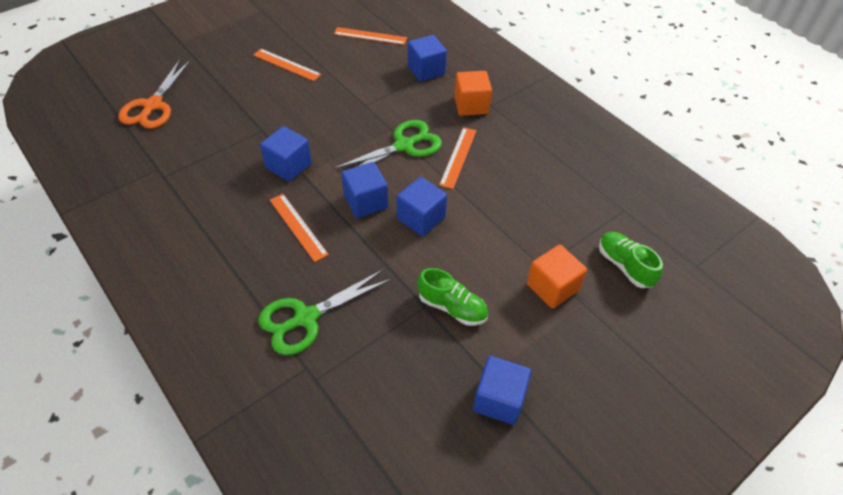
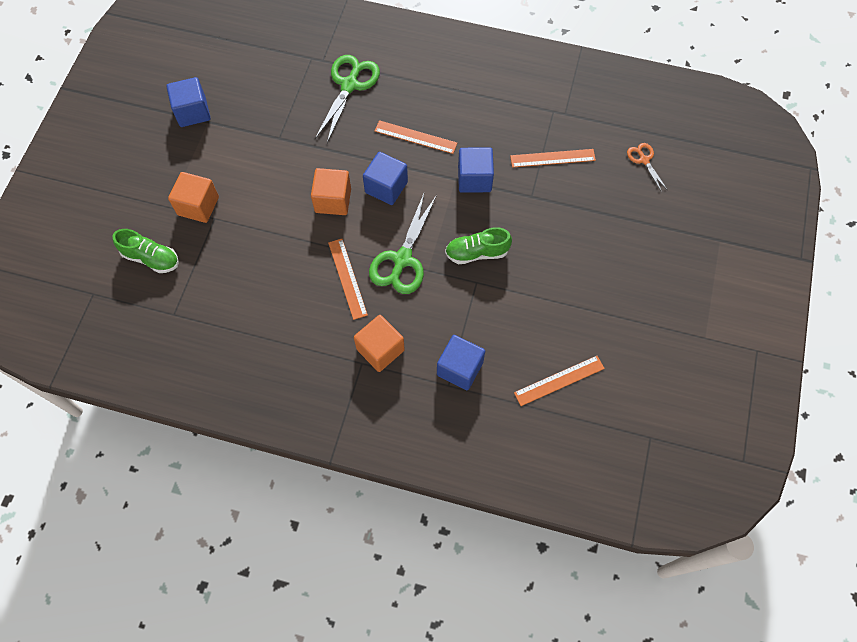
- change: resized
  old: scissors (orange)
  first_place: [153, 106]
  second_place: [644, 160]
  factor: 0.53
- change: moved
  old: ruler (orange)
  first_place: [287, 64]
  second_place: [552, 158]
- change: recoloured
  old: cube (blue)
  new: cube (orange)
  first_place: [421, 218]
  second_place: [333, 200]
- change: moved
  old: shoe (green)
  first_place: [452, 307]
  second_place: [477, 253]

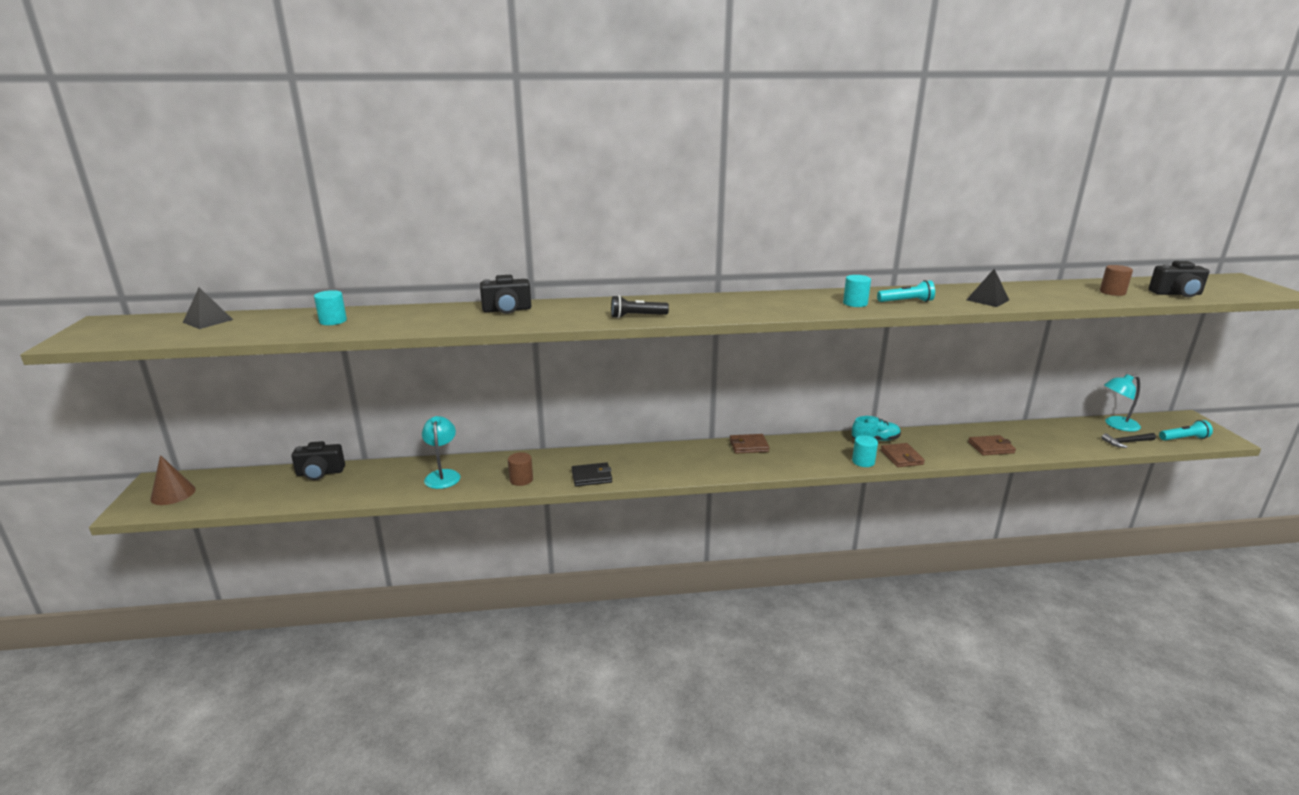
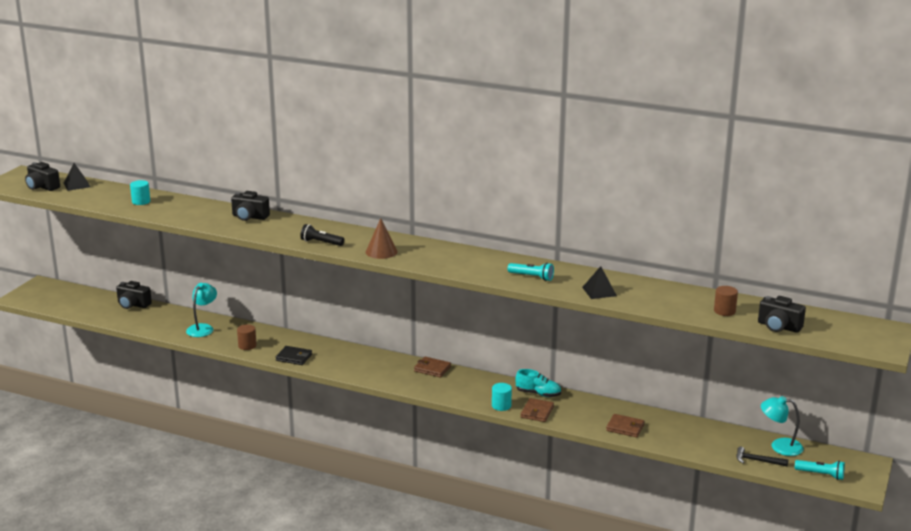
- change: moved
  old: cone (brown)
  first_place: [173, 494]
  second_place: [381, 252]
- change: removed
  old: cylinder (turquoise)
  first_place: [855, 303]
- change: added
  new: camera (black)
  second_place: [42, 187]

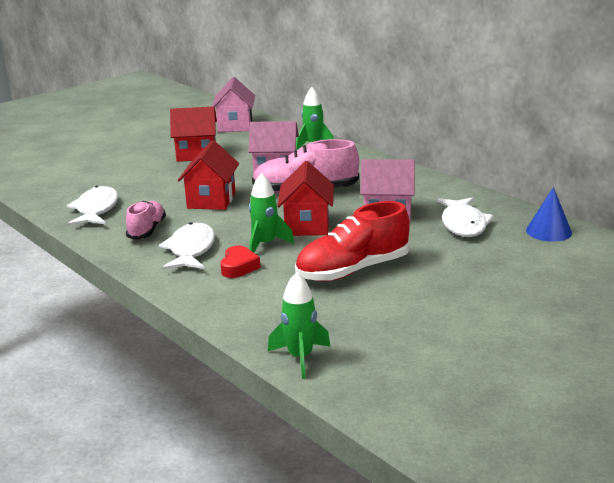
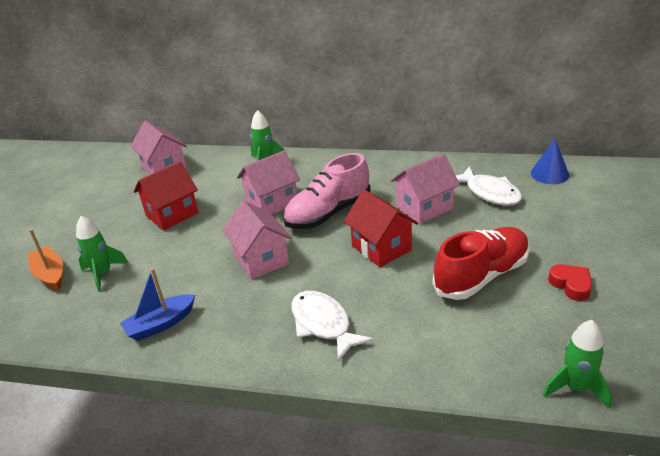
- change: replaced
  old: fish (white)
  new: boat (blue)
  first_place: [96, 210]
  second_place: [160, 324]
- change: removed
  old: shoe (pink)
  first_place: [147, 230]
- change: recoloured
  old: house (red)
  new: house (pink)
  first_place: [211, 200]
  second_place: [261, 260]
- change: moved
  old: heart (red)
  first_place: [238, 267]
  second_place: [571, 285]
- change: moved
  old: rocket (green)
  first_place: [265, 244]
  second_place: [103, 274]
- change: turned
  old: shoe (red)
  first_place: [353, 270]
  second_place: [481, 276]
  degrees: -150
- change: added
  new: boat (orange)
  second_place: [50, 274]

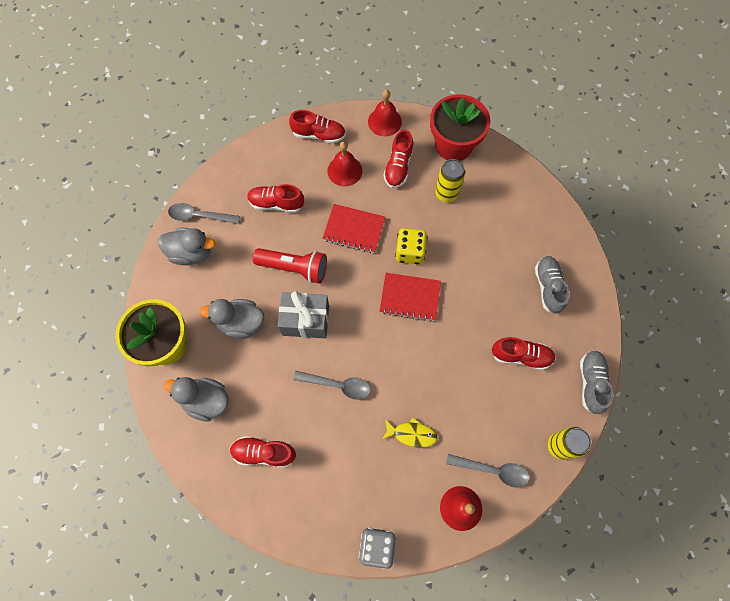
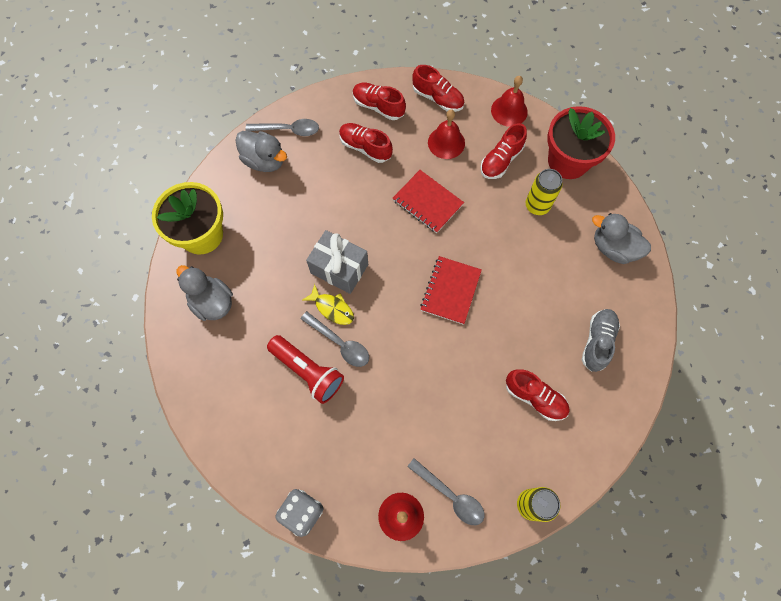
- change: turned
  old: spoon (grey)
  first_place: [199, 216]
  second_place: [288, 130]
  degrees: 150
- change: moved
  old: duck (grey)
  first_place: [240, 323]
  second_place: [613, 248]
- change: moved
  old: shoe (red)
  first_place: [264, 453]
  second_place: [378, 106]
- change: moved
  old: flashlight (red)
  first_place: [294, 268]
  second_place: [308, 371]
- change: turned
  old: notebook (red)
  first_place: [410, 297]
  second_place: [450, 291]
  degrees: 75
- change: moved
  old: fish (yellow)
  first_place: [412, 434]
  second_place: [332, 308]
- change: removed
  old: dice (yellow)
  first_place: [410, 252]
- change: removed
  old: shoe (grey)
  first_place: [591, 383]

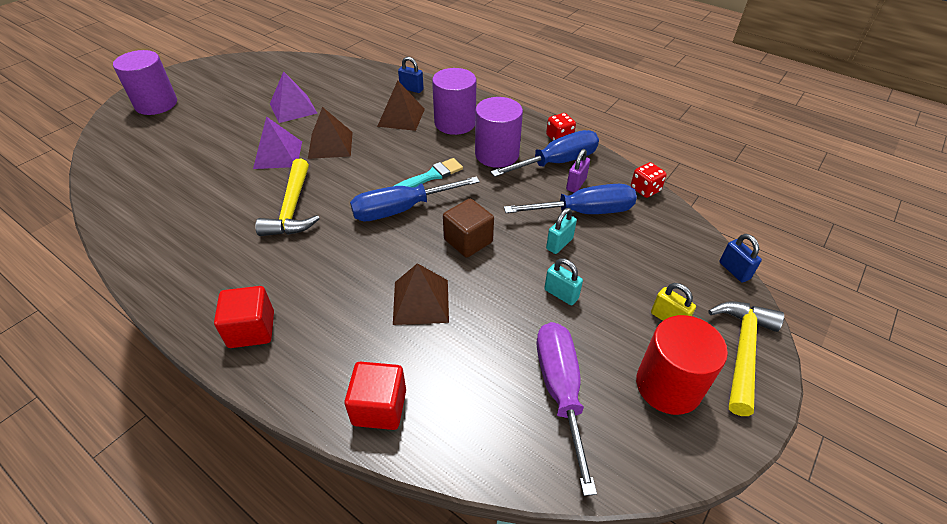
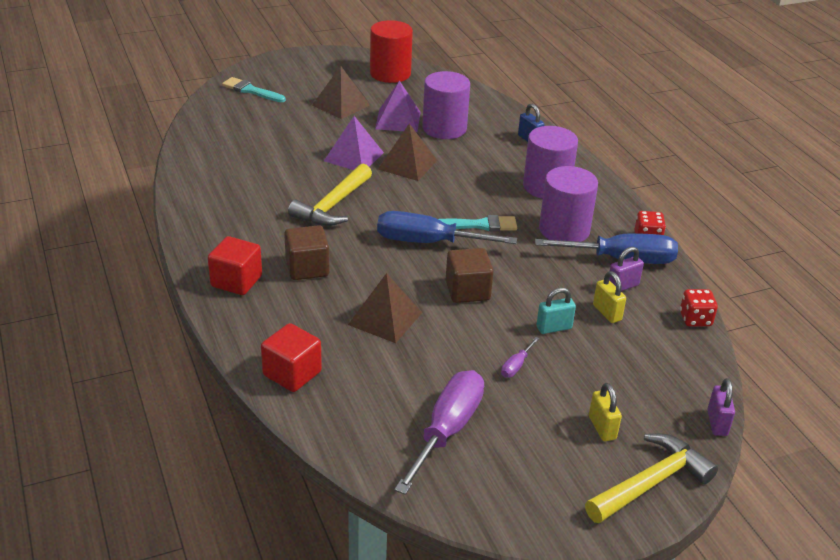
- change: moved
  old: cylinder (purple)
  first_place: [156, 104]
  second_place: [444, 128]
- change: moved
  old: pyramid (brown)
  first_place: [401, 117]
  second_place: [341, 105]
- change: replaced
  old: screwdriver (blue)
  new: padlock (yellow)
  first_place: [584, 212]
  second_place: [607, 313]
- change: replaced
  old: padlock (turquoise)
  new: screwdriver (purple)
  first_place: [561, 294]
  second_place: [516, 366]
- change: moved
  old: cylinder (red)
  first_place: [668, 386]
  second_place: [390, 74]
- change: recoloured
  old: padlock (blue)
  new: padlock (purple)
  first_place: [734, 270]
  second_place: [717, 423]
- change: added
  new: brush (turquoise)
  second_place: [251, 90]
- change: added
  new: cube (brown)
  second_place: [307, 268]

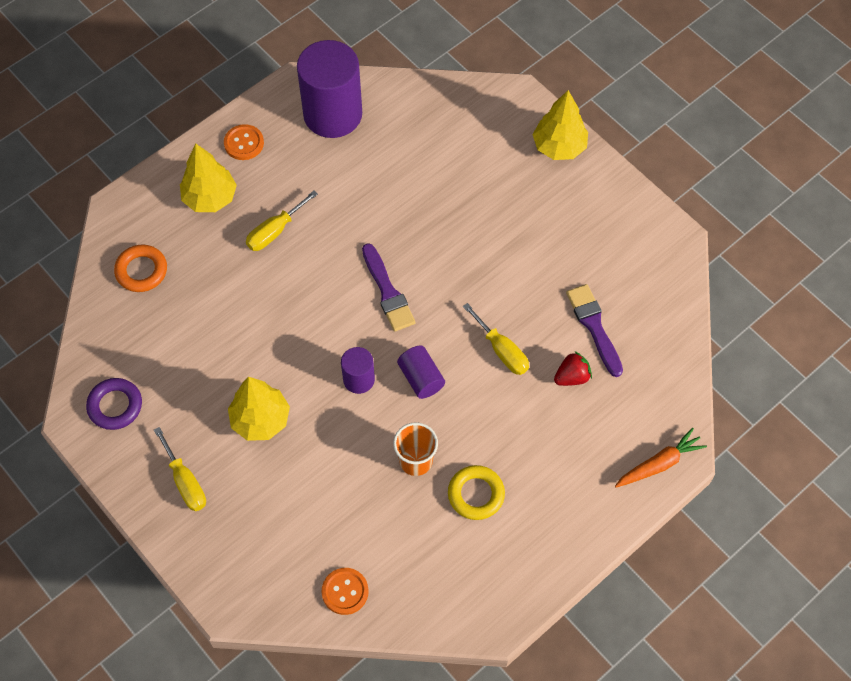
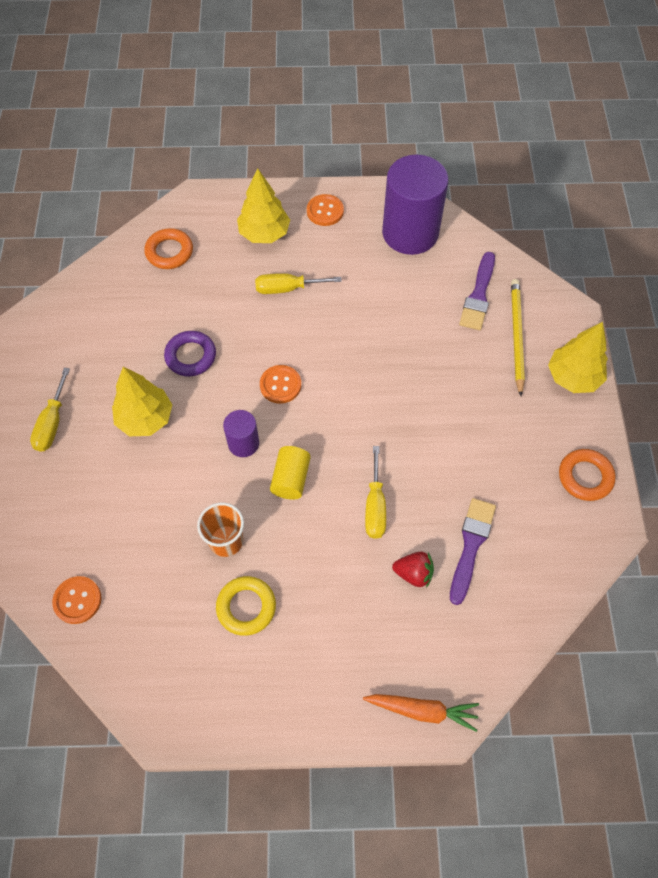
- change: moved
  old: ring (purple)
  first_place: [115, 406]
  second_place: [191, 356]
- change: moved
  old: brush (purple)
  first_place: [387, 291]
  second_place: [478, 295]
- change: recoloured
  old: cylinder (purple)
  new: cylinder (yellow)
  first_place: [421, 378]
  second_place: [291, 479]
- change: added
  new: button (orange)
  second_place: [280, 385]
- change: added
  new: pencil (yellow)
  second_place: [516, 336]
- change: added
  new: ring (orange)
  second_place: [585, 477]

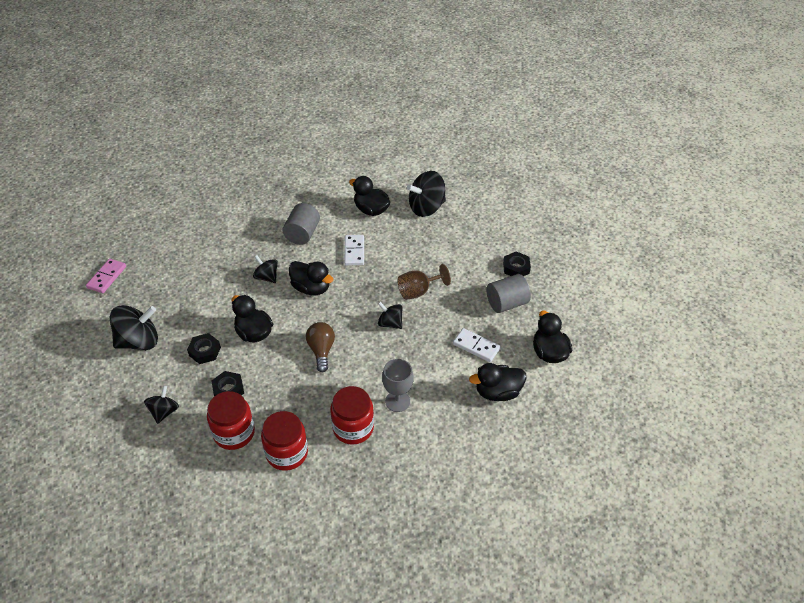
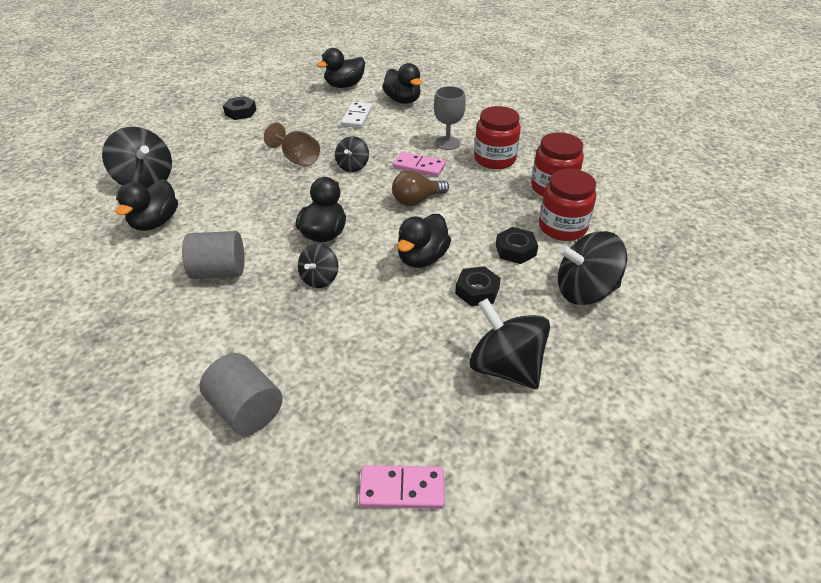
- change: resized
  old: spinning top (black)
  first_place: [164, 412]
  second_place: [585, 291]
  factor: 1.73
- change: removed
  old: domino (white)
  first_place: [354, 251]
- change: moved
  old: cylinder (grey)
  first_place: [506, 303]
  second_place: [246, 409]
- change: added
  new: domino (pink)
  second_place: [419, 166]

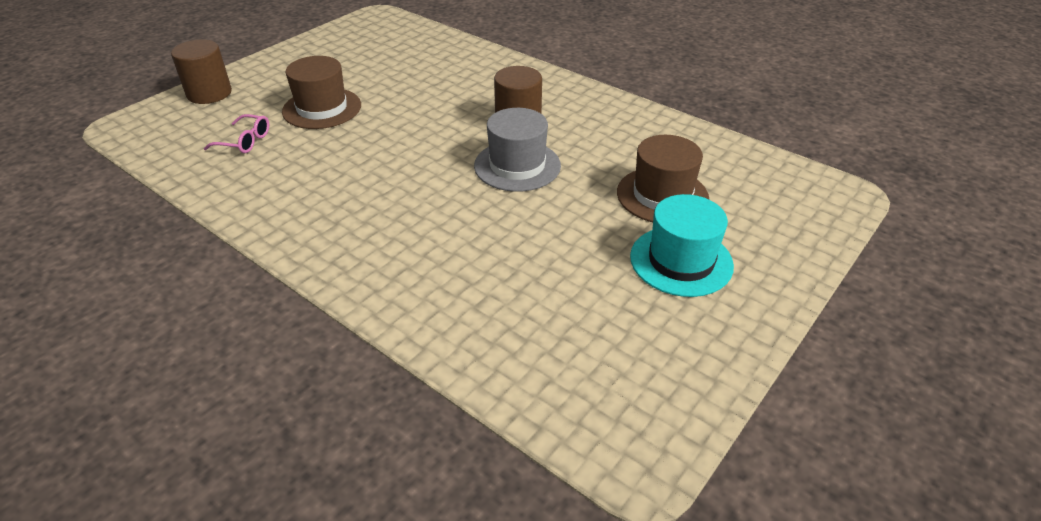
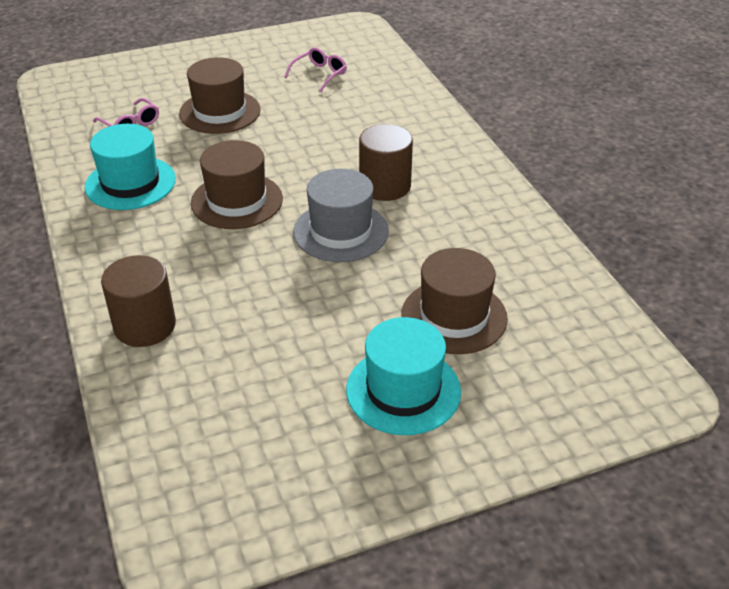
- change: moved
  old: cylinder (brown)
  first_place: [209, 93]
  second_place: [145, 326]
- change: added
  new: hat (turquoise)
  second_place: [130, 183]
- change: added
  new: hat (brown)
  second_place: [237, 201]
- change: added
  new: glasses (pink)
  second_place: [320, 74]

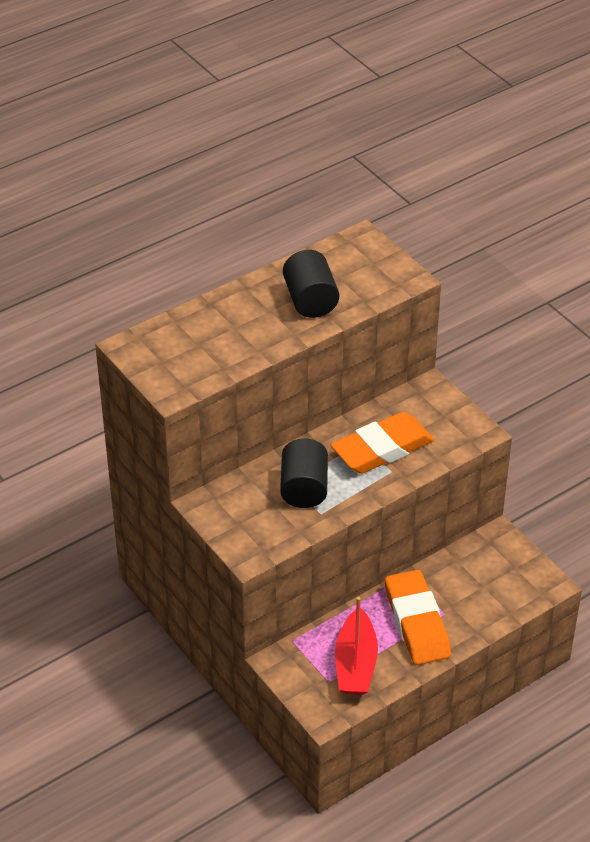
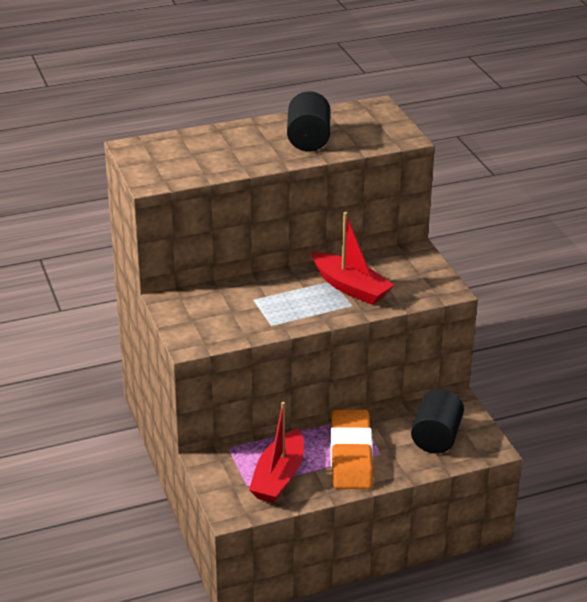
- change: moved
  old: cylinder (black)
  first_place: [304, 488]
  second_place: [436, 437]
- change: replaced
  old: eraser (orange)
  new: boat (red)
  first_place: [382, 449]
  second_place: [350, 287]

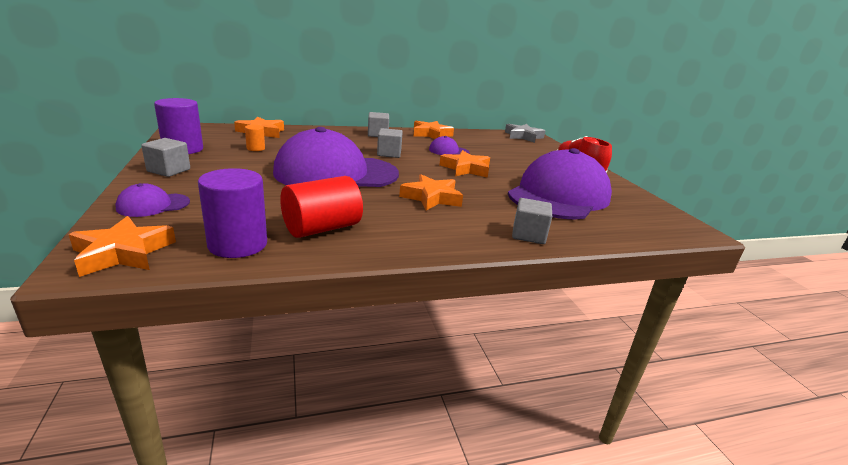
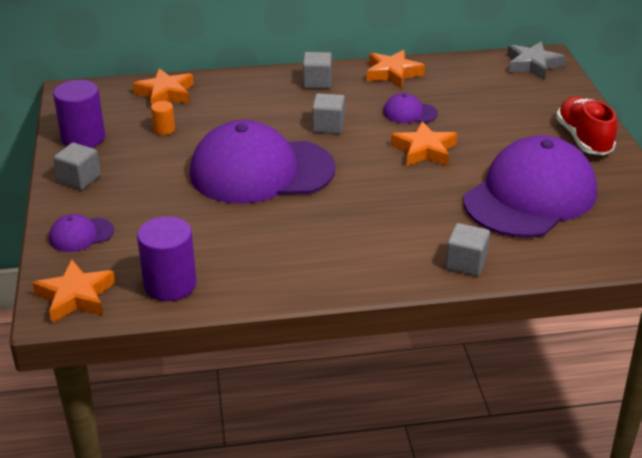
- change: removed
  old: cylinder (red)
  first_place: [322, 228]
- change: removed
  old: star (orange)
  first_place: [431, 198]

